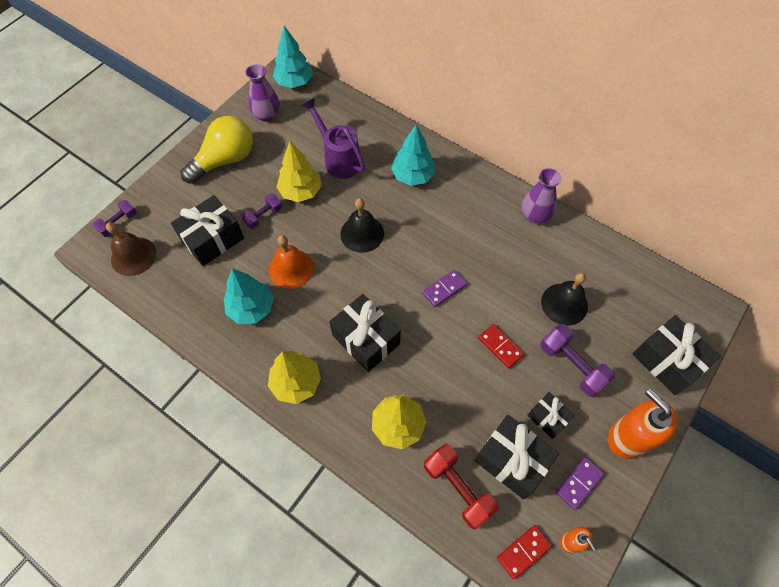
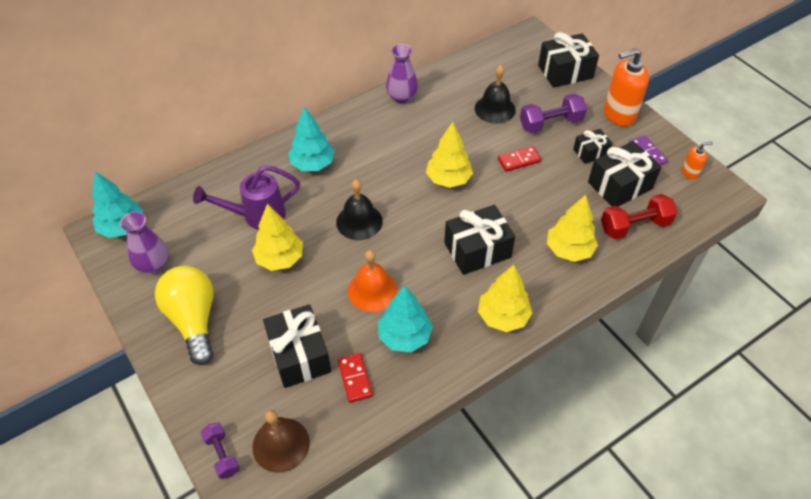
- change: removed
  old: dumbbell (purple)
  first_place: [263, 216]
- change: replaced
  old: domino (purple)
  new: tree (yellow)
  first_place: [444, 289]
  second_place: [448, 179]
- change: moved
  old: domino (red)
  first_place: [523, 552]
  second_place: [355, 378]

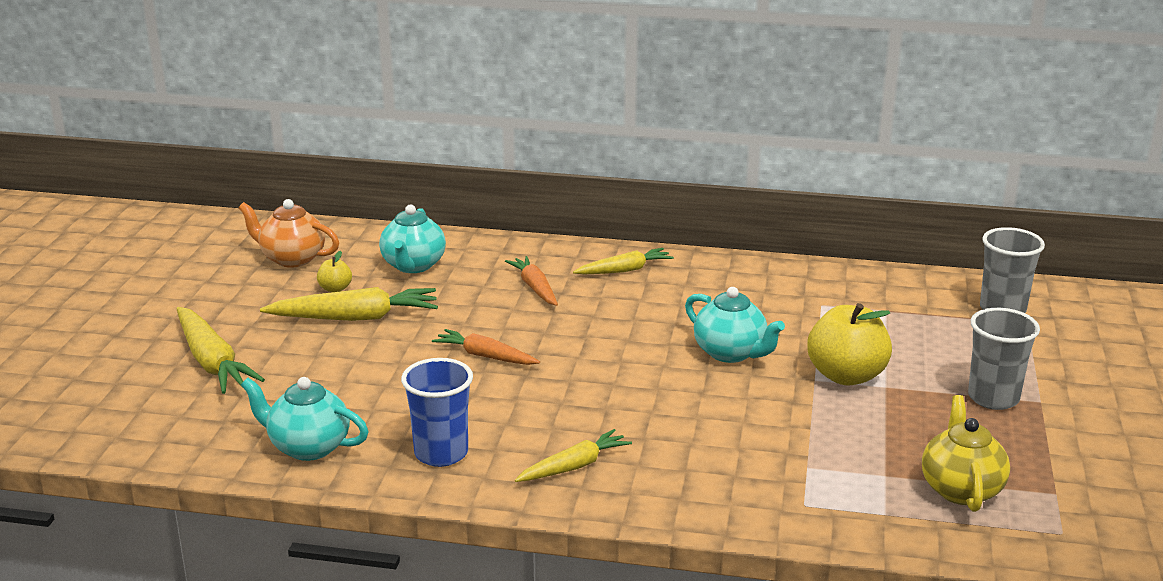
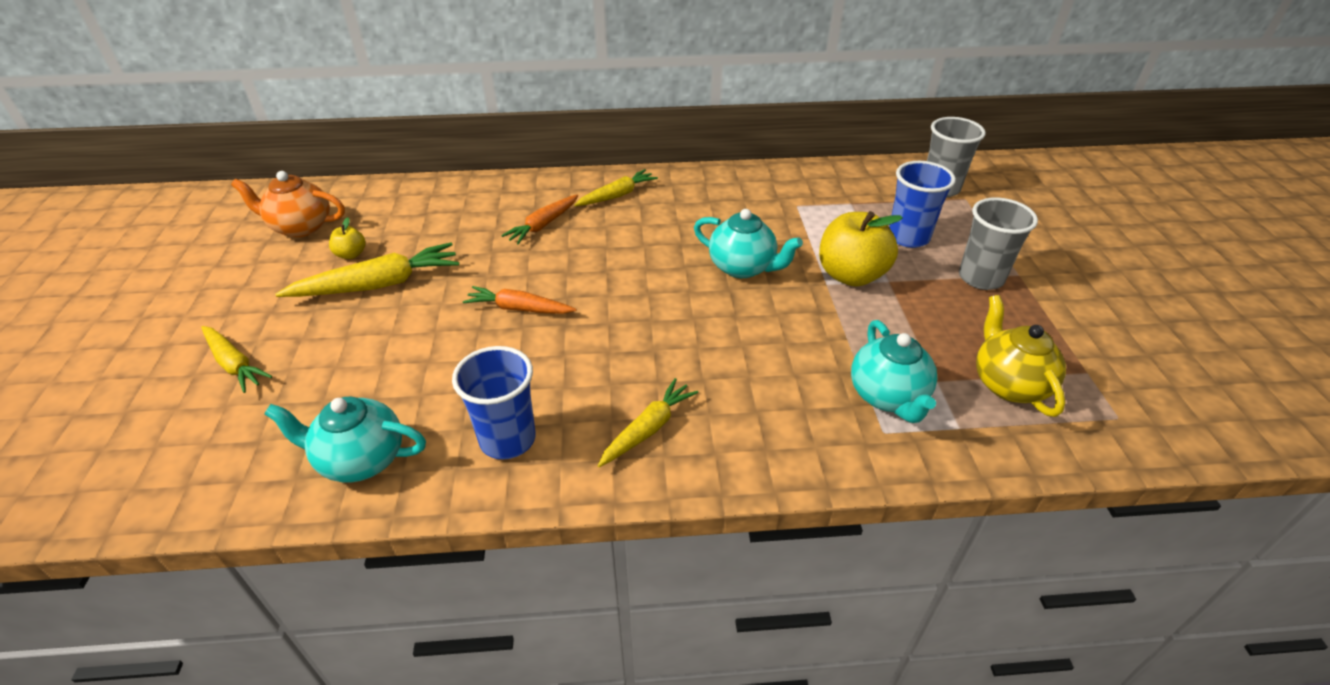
- change: resized
  old: carrot (yellow)
  first_place: [212, 362]
  second_place: [234, 364]
  factor: 0.64
- change: moved
  old: teapot (turquoise)
  first_place: [413, 266]
  second_place: [888, 396]
- change: turned
  old: carrot (orange)
  first_place: [535, 288]
  second_place: [543, 225]
  degrees: -105
- change: added
  new: cup (blue)
  second_place: [908, 237]

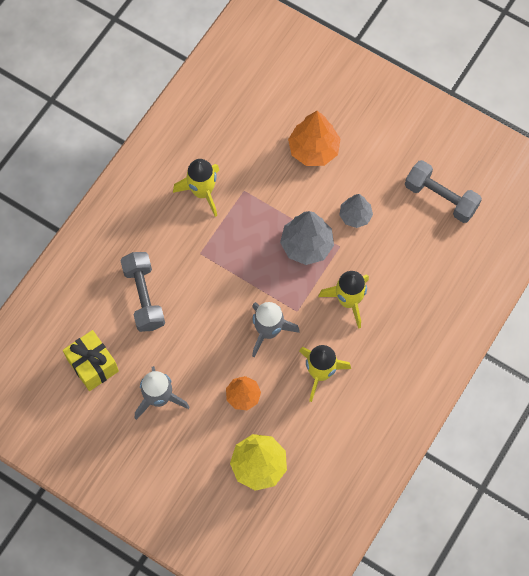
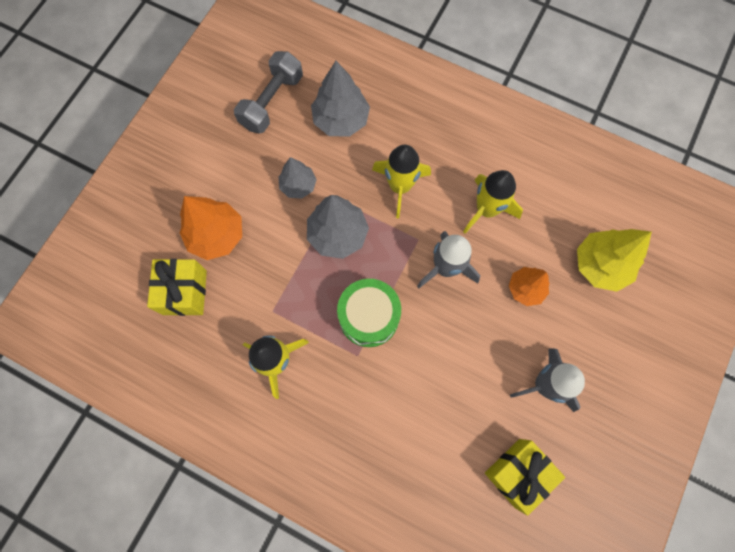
- change: removed
  old: dumbbell (grey)
  first_place: [144, 297]
- change: added
  new: gift (yellow)
  second_place: [184, 292]
- change: added
  new: tree (grey)
  second_place: [341, 120]
- change: added
  new: drum (green)
  second_place: [369, 317]

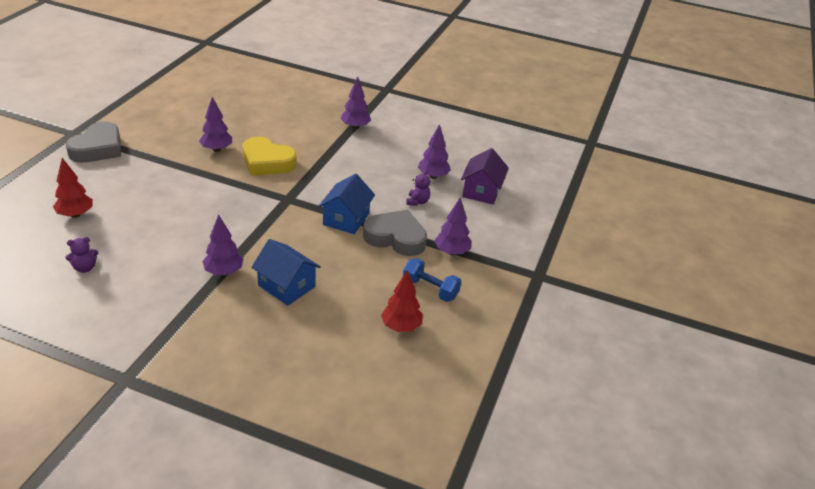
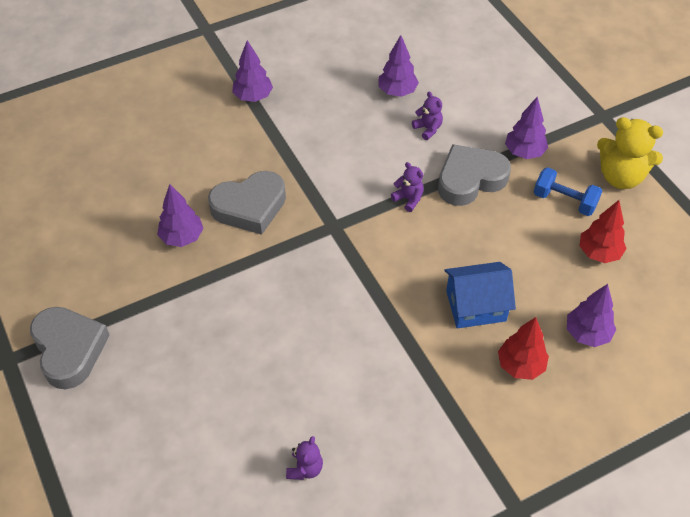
- change: moved
  old: tree (red)
  first_place: [75, 214]
  second_place: [520, 365]
- change: moved
  old: tree (purple)
  first_place: [224, 272]
  second_place: [587, 334]
- change: recoloured
  old: heart (yellow)
  new: heart (grey)
  first_place: [267, 162]
  second_place: [249, 207]
- change: replaced
  old: house (blue)
  new: teddy bear (purple)
  first_place: [346, 219]
  second_place: [408, 199]
- change: turned
  old: dumbbell (blue)
  first_place: [430, 289]
  second_place: [564, 201]
  degrees: 45
- change: removed
  old: house (purple)
  first_place: [481, 191]
- change: added
  new: teddy bear (yellow)
  second_place: [620, 177]

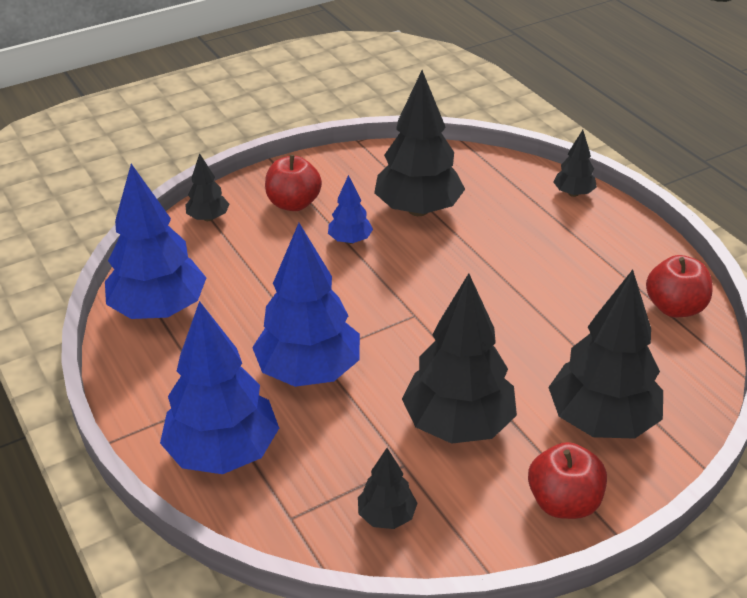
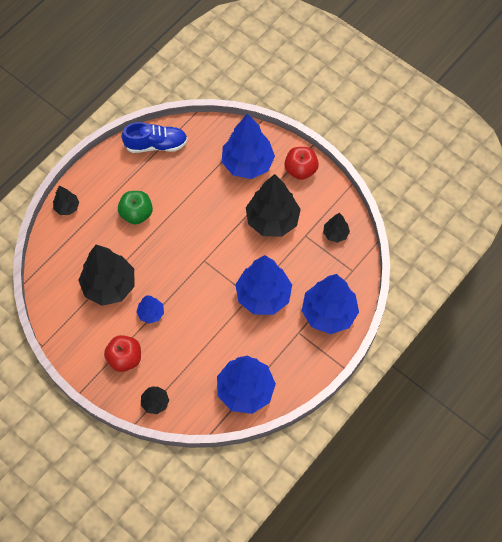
- change: recoloured
  old: tree (black)
  new: tree (blue)
  first_place: [601, 421]
  second_place: [247, 163]
- change: replaced
  old: apple (red)
  new: shoe (blue)
  first_place: [674, 307]
  second_place: [156, 144]
- change: added
  new: apple (green)
  second_place: [136, 214]

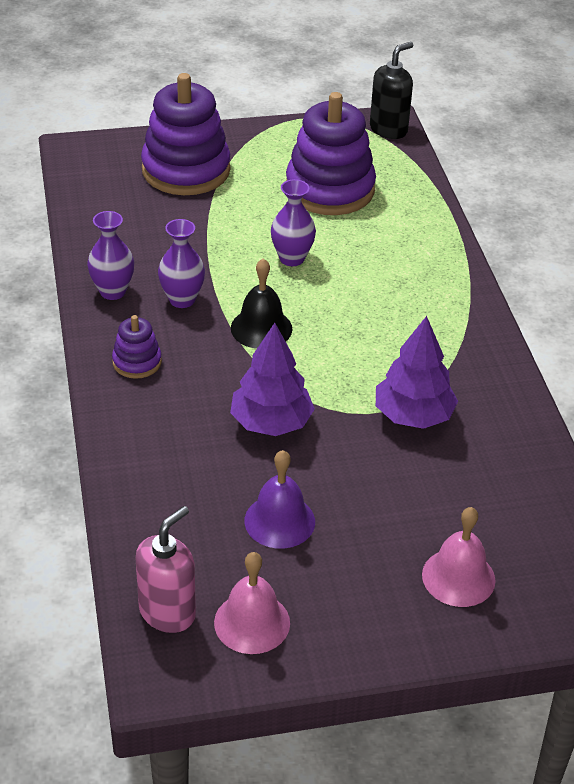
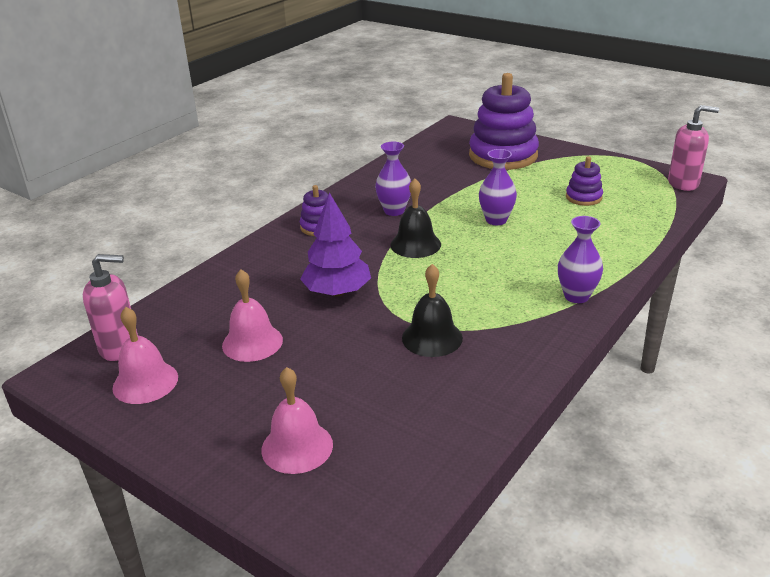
- change: moved
  old: vase (purple)
  first_place: [112, 291]
  second_place: [576, 296]
- change: recoloured
  old: bell (purple)
  new: bell (pink)
  first_place: [279, 521]
  second_place: [252, 342]
- change: resized
  old: stacking toy (purple)
  first_place: [330, 189]
  second_place: [583, 197]
  factor: 0.47
- change: recoloured
  old: soap dispenser (black)
  new: soap dispenser (pink)
  first_place: [388, 129]
  second_place: [683, 183]
- change: replaced
  old: tree (purple)
  new: bell (black)
  first_place: [413, 415]
  second_place: [432, 338]

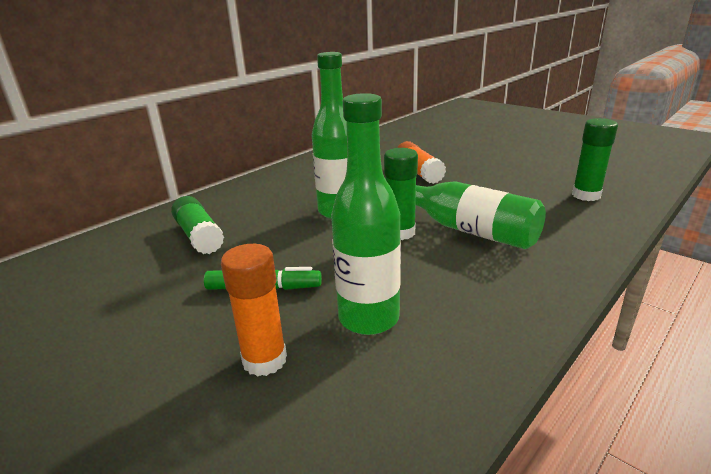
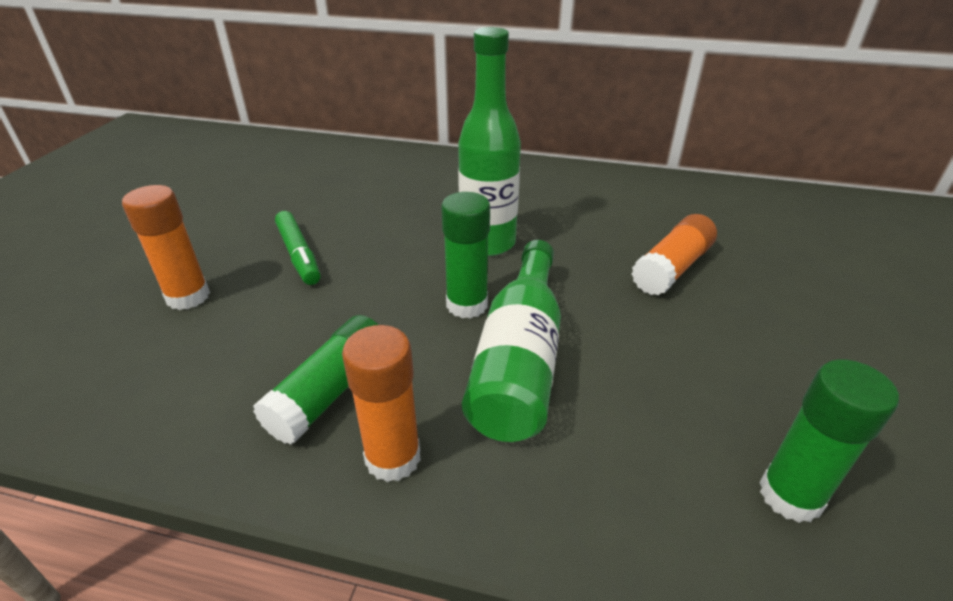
- change: moved
  old: glue stick (green)
  first_place: [199, 236]
  second_place: [330, 392]
- change: removed
  old: bottle (green)
  first_place: [368, 318]
- change: added
  new: glue stick (orange)
  second_place: [393, 458]

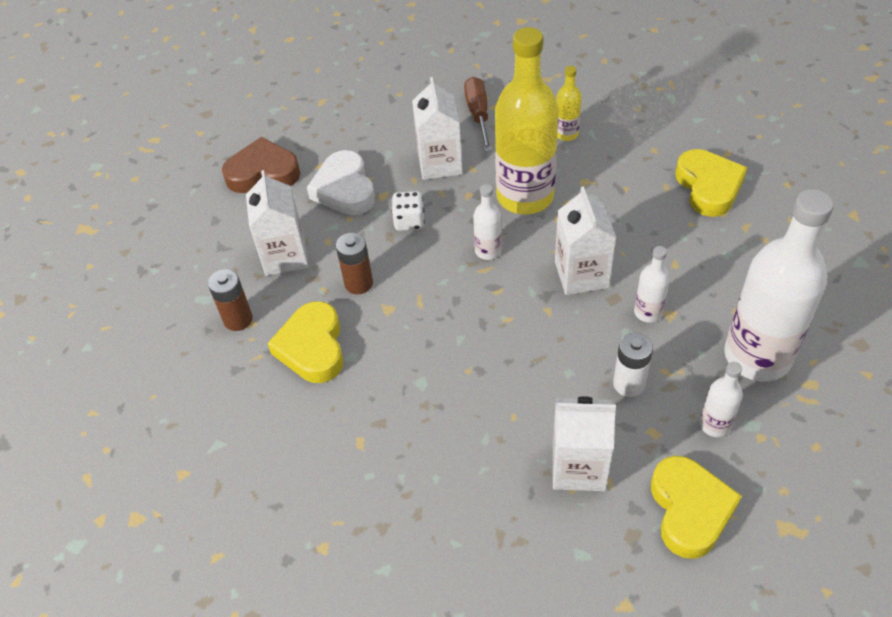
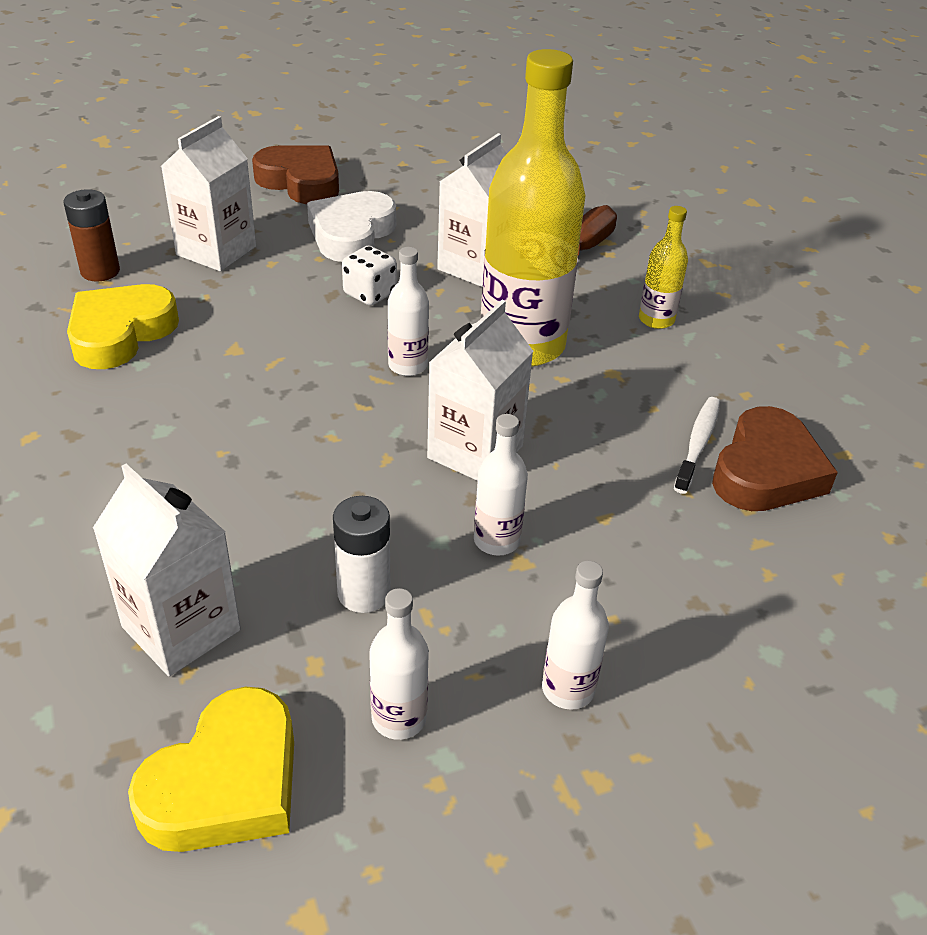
- change: removed
  old: battery (brown)
  first_place: [358, 283]
- change: recoloured
  old: heart (yellow)
  new: heart (brown)
  first_place: [708, 187]
  second_place: [766, 471]
- change: resized
  old: bottle (white)
  first_place: [757, 356]
  second_place: [568, 689]
  factor: 0.44
- change: added
  new: toothbrush (white)
  second_place: [697, 444]

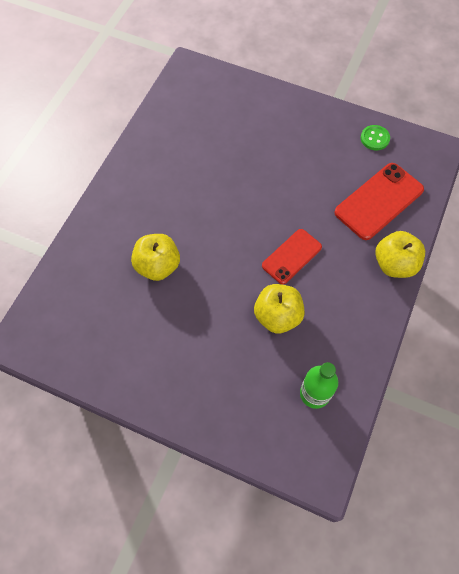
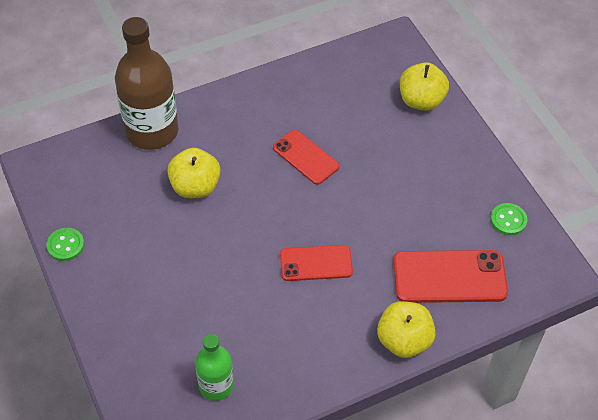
- change: moved
  old: apple (yellow)
  first_place: [277, 316]
  second_place: [421, 101]
- change: added
  new: button (green)
  second_place: [65, 245]
- change: added
  new: bottle (brown)
  second_place: [152, 131]
- change: added
  new: phone (red)
  second_place: [305, 157]

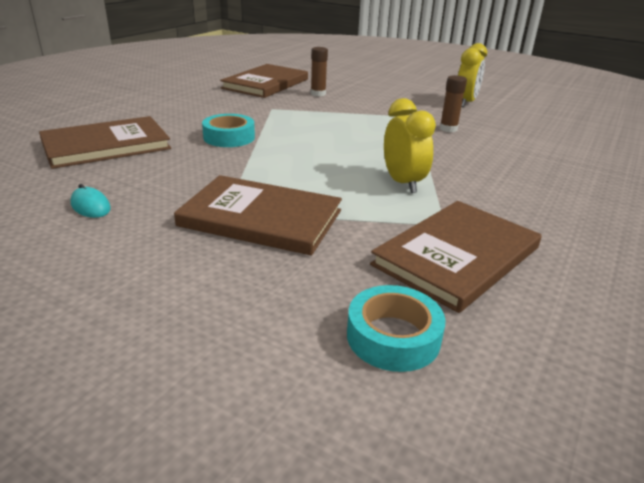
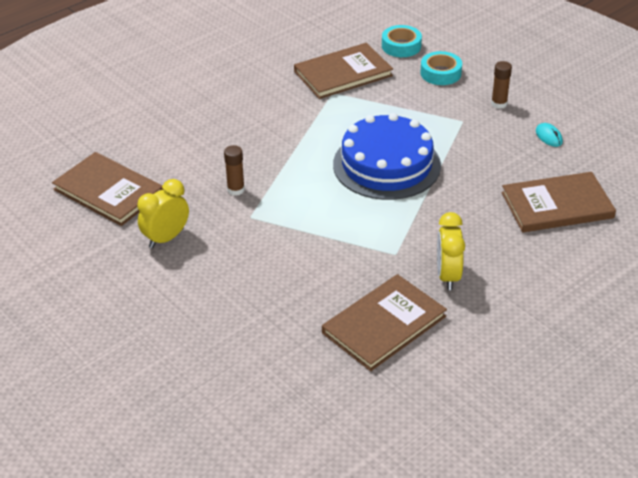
- change: moved
  old: book (brown)
  first_place: [261, 218]
  second_place: [109, 191]
- change: moved
  old: tape (turquoise)
  first_place: [229, 137]
  second_place: [440, 73]
- change: moved
  old: glue stick (brown)
  first_place: [318, 94]
  second_place: [499, 104]
- change: moved
  old: clock (yellow)
  first_place: [403, 183]
  second_place: [448, 276]
- change: added
  new: cake (blue)
  second_place: [386, 165]

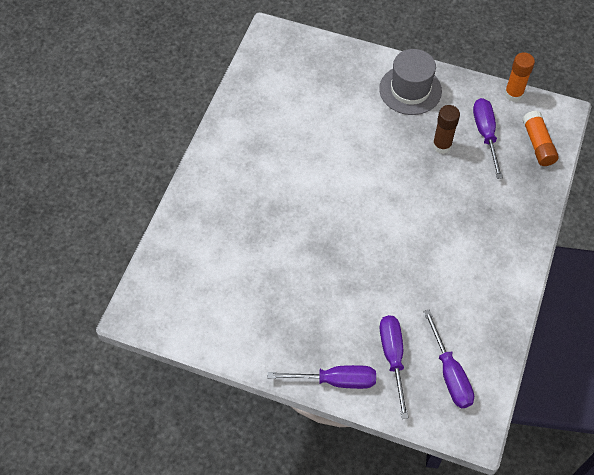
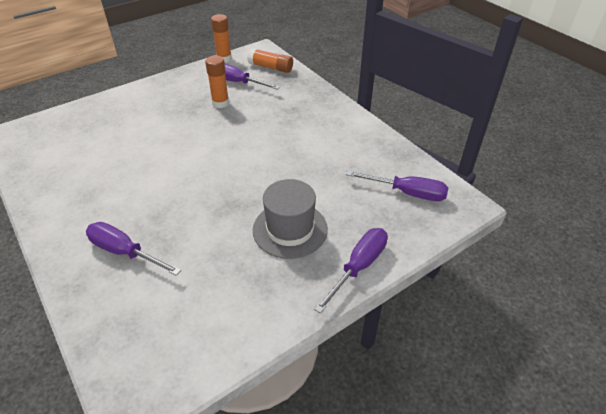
- change: moved
  old: hat (grey)
  first_place: [410, 90]
  second_place: [290, 229]
- change: moved
  old: screwdriver (purple)
  first_place: [393, 358]
  second_place: [125, 252]
- change: recoloured
  old: glue stick (brown)
  new: glue stick (orange)
  first_place: [442, 145]
  second_place: [220, 103]

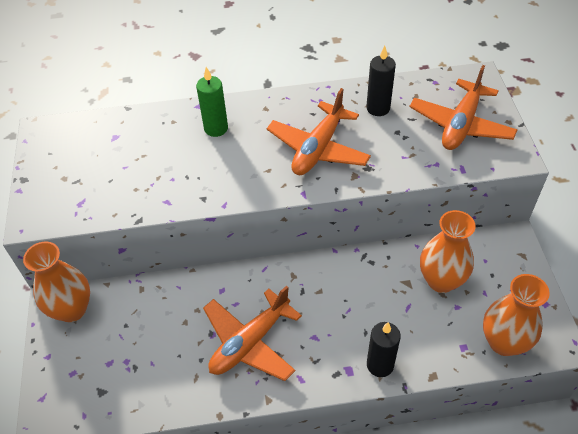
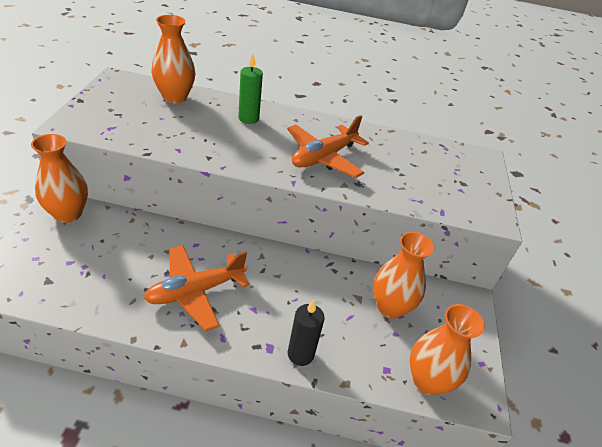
- change: removed
  old: candle (black)
  first_place: [378, 108]
- change: removed
  old: plane (orange)
  first_place: [461, 125]
- change: added
  new: vase (orange)
  second_place: [175, 97]

